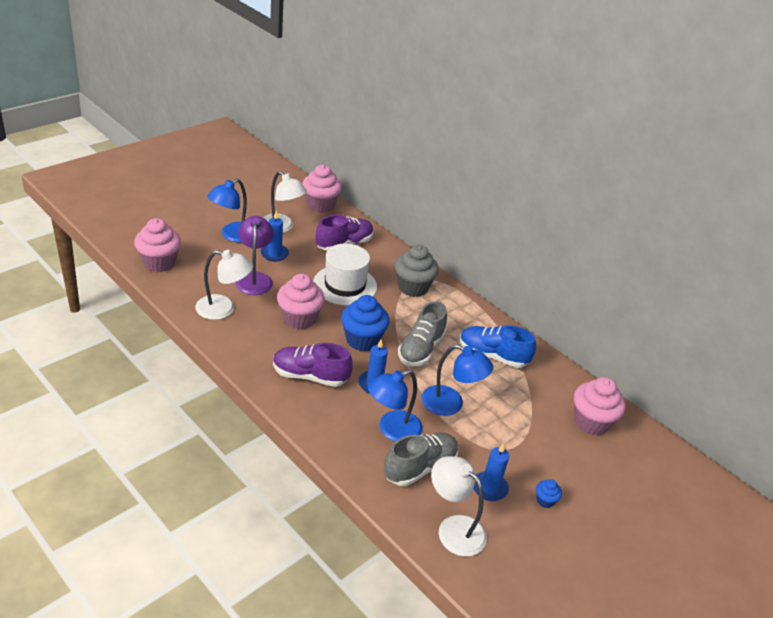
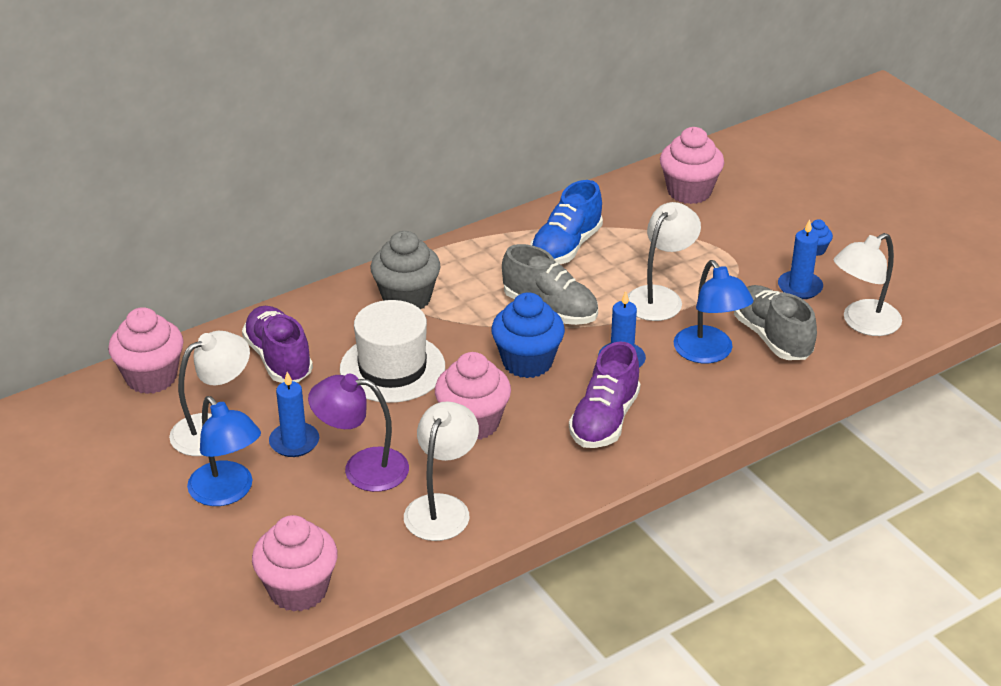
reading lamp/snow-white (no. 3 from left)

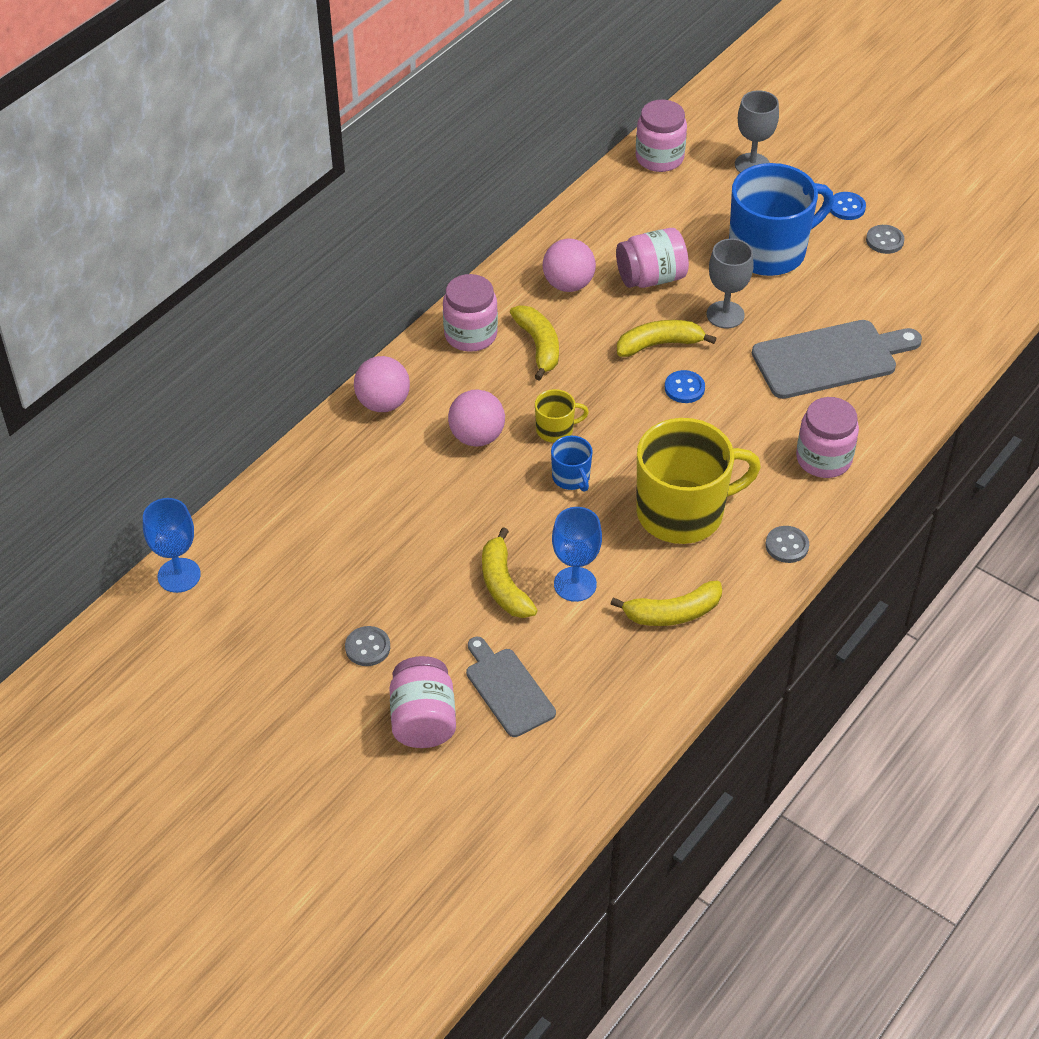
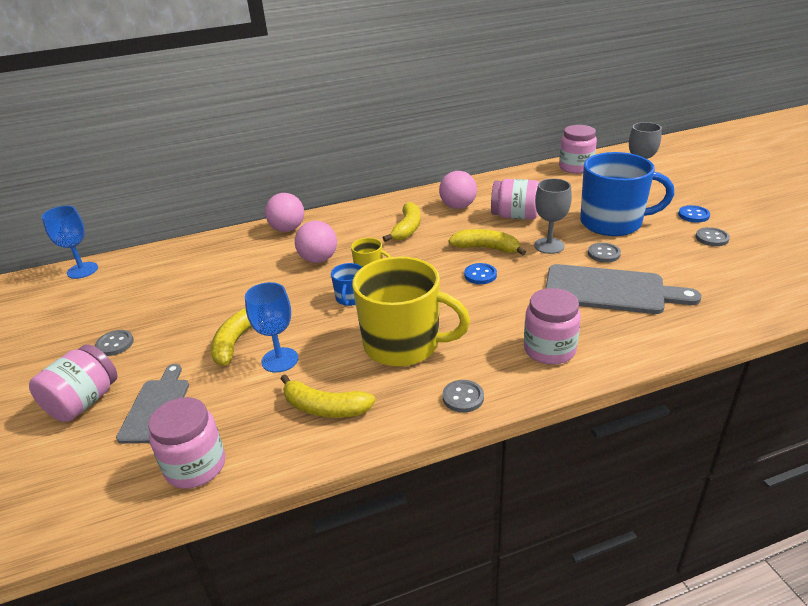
jam jar/rose-pink (no. 2 from left)
shirt button/ash-grey (no. 3 from left)

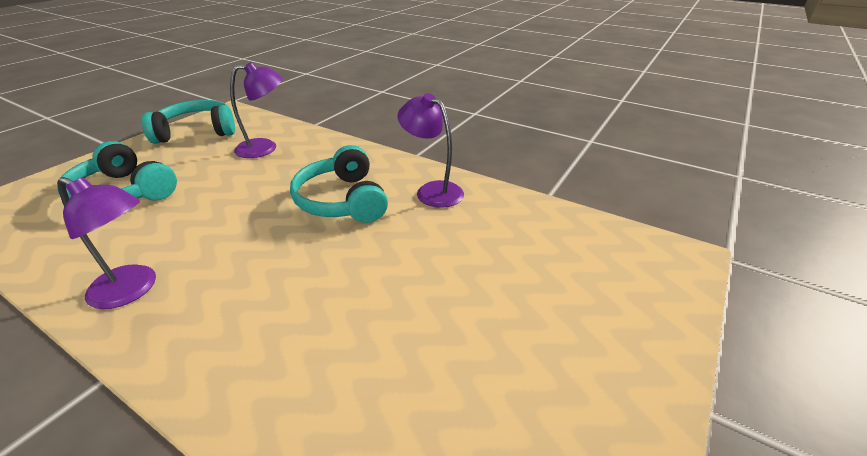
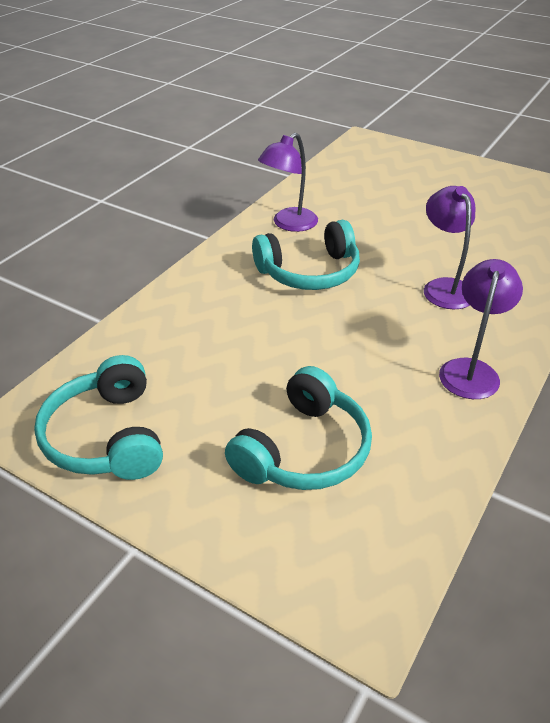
reading lamp/royal purple (no. 2 from left)

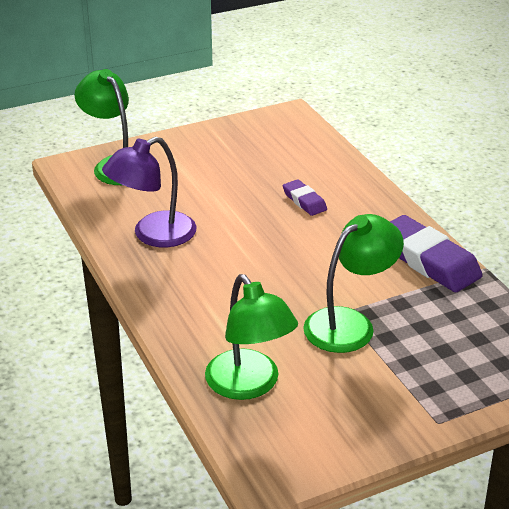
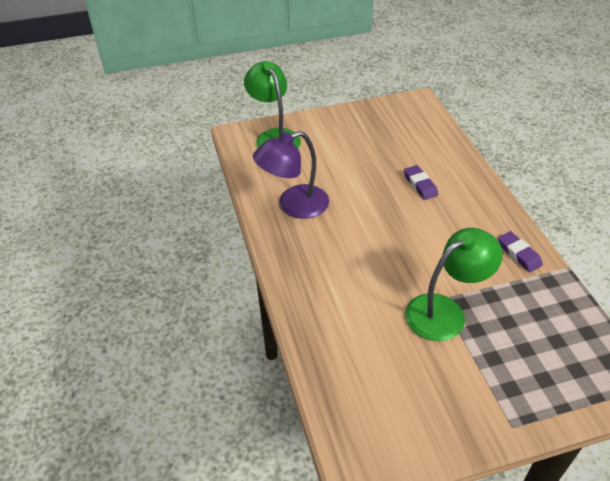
pencil eraser/royal purple (no. 2 from left)
reading lamp/green (no. 2 from left in the first image)

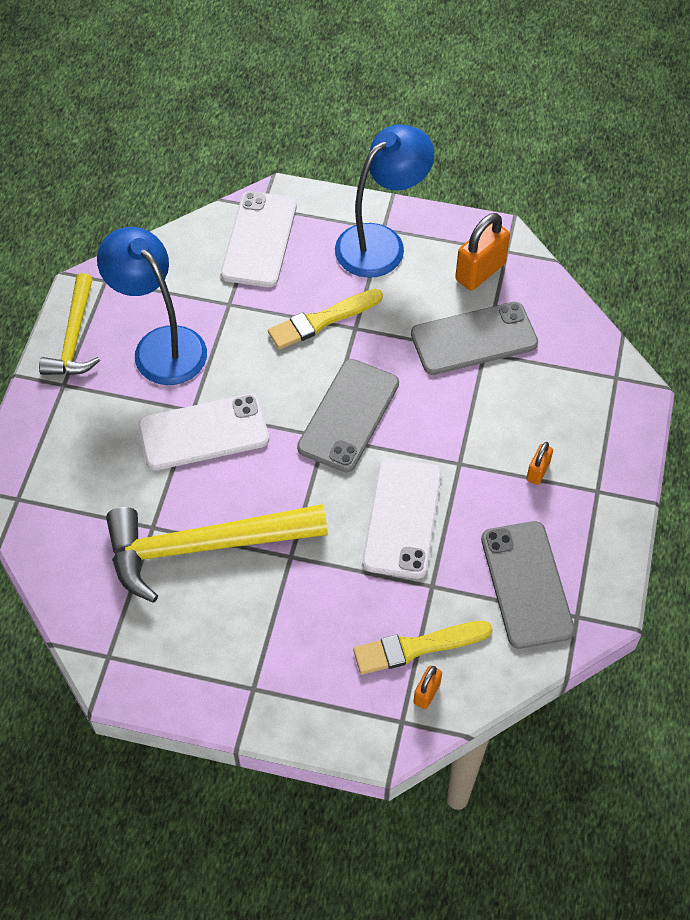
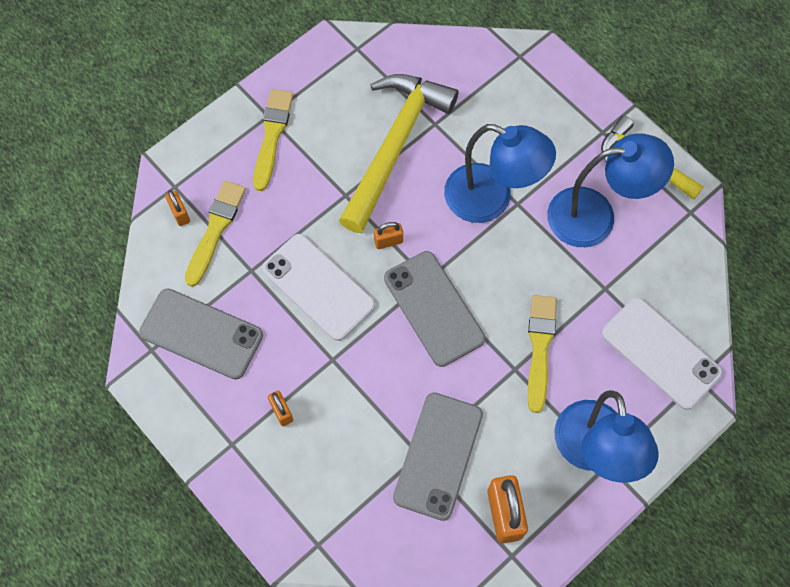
reading lamp/blue (no. 1 from left)
paintbrush/golden (no. 2 from left)
lock/orange-coloured (no. 3 from left)

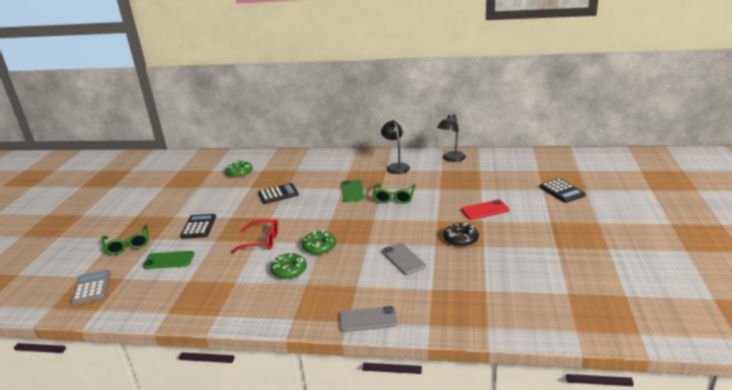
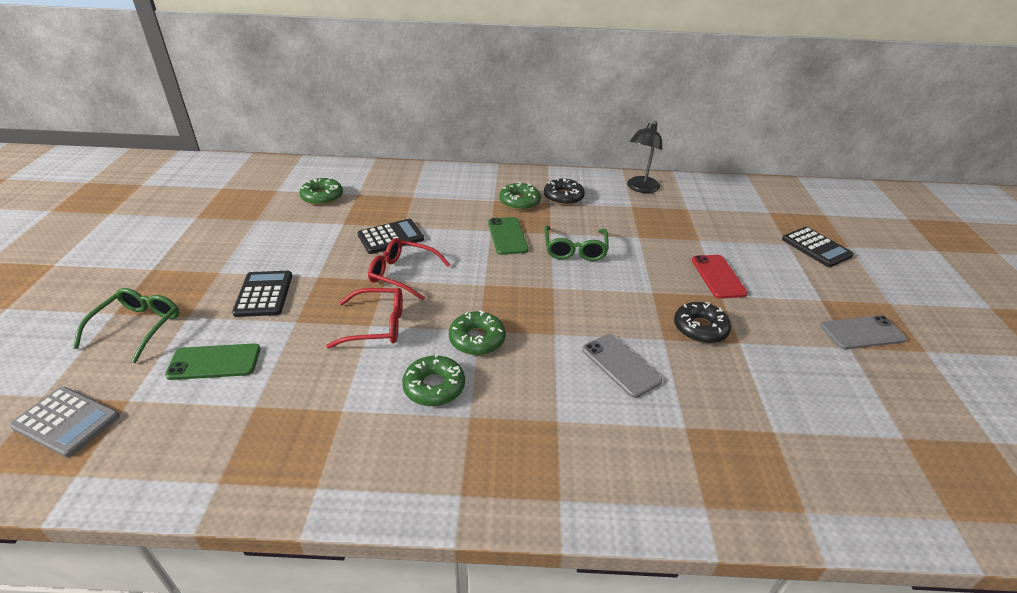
glazed donut/jet-black (no. 1 from left)
smartphone/scarlet
glasses/green (no. 1 from left)
pocket calculator/ash-grey
smartphone/ash-grey (no. 2 from left)
glazed donut/green (no. 4 from left)
glasses/scarlet (no. 2 from left)

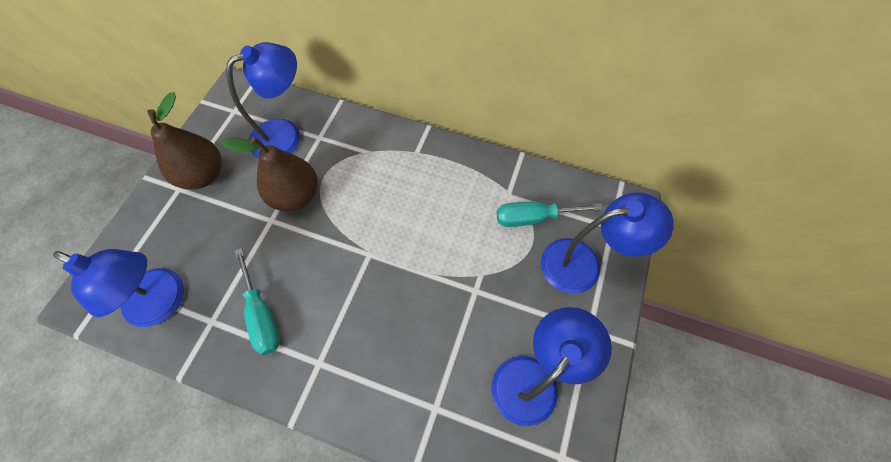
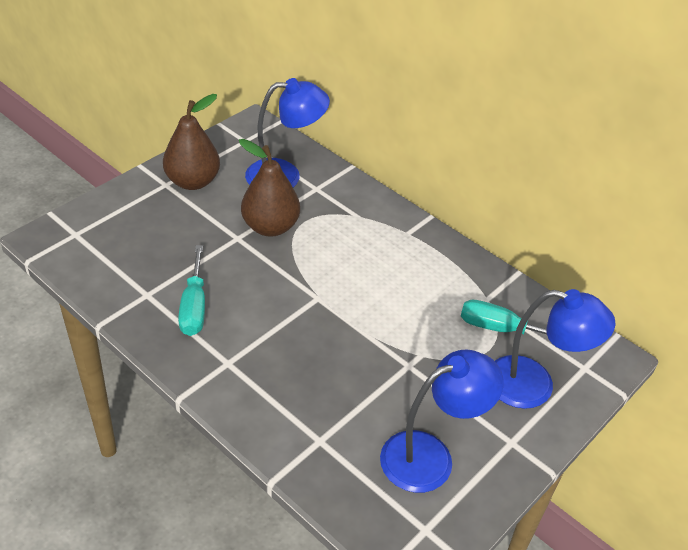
reading lamp/blue (no. 1 from left in the first image)

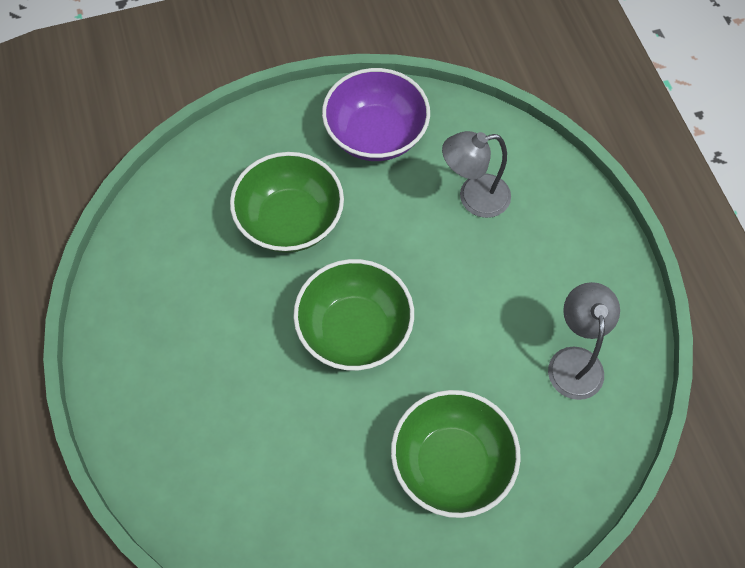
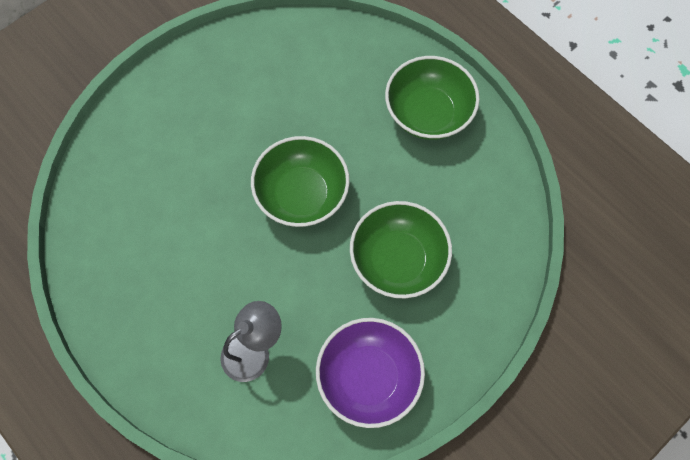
reading lamp/ash-grey (no. 2 from left in the first image)
deep dish/green (no. 3 from left)

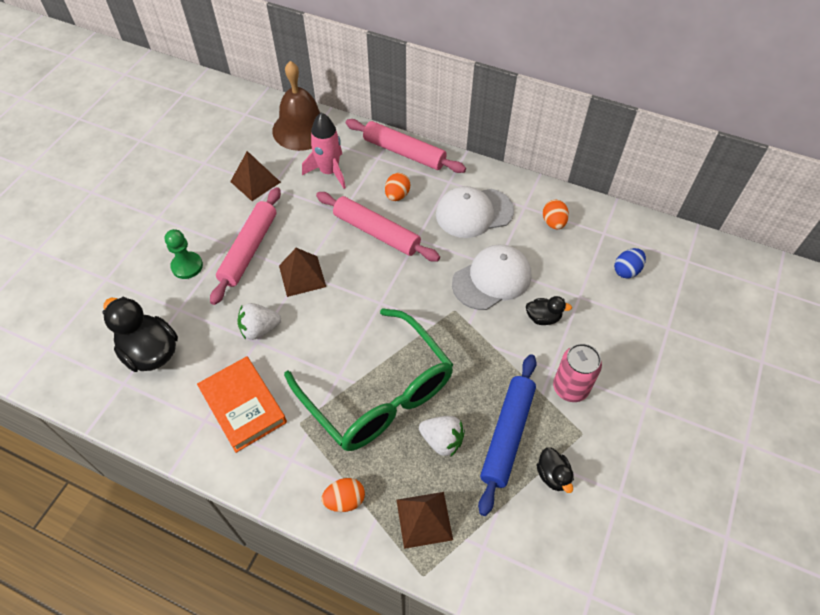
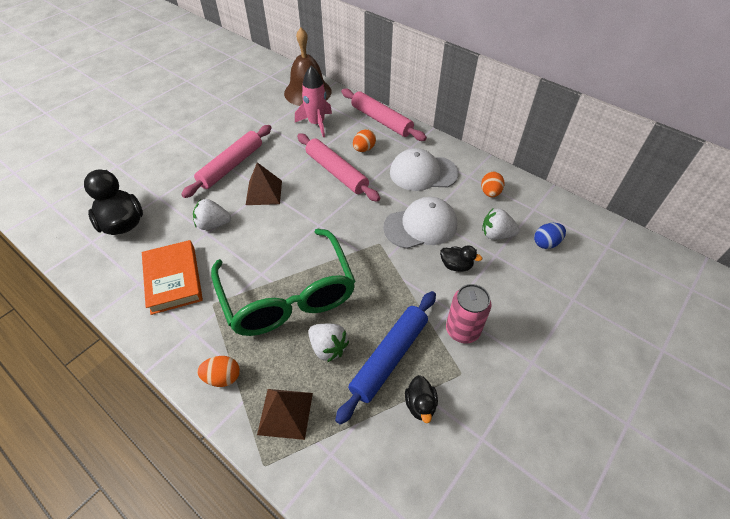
solid pyramid/brown (no. 1 from left in the first image)
game pawn/green
berry/snow-white (no. 3 from left)

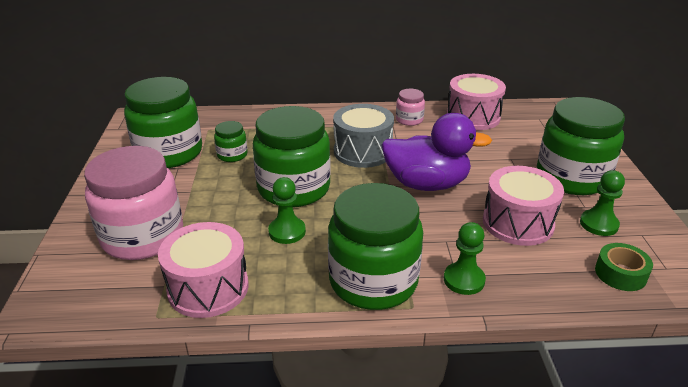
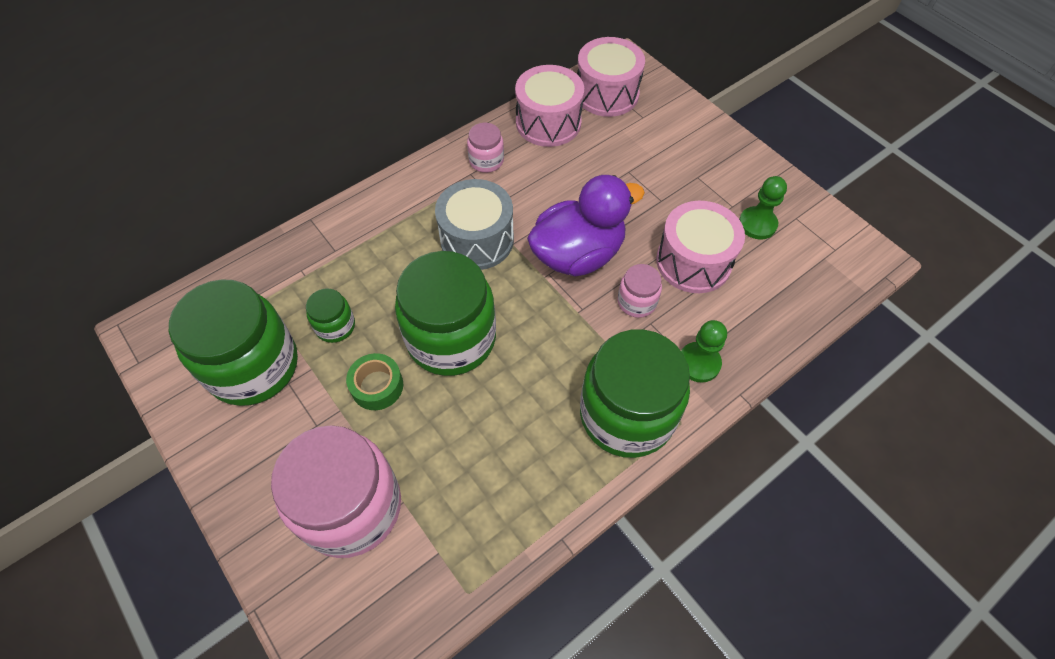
jam jar/green (no. 5 from left in the first image)
game pawn/green (no. 1 from left in the first image)
snare drum/rose-pink (no. 2 from left)
sticky tape/green
jam jar/rose-pink (no. 3 from left)

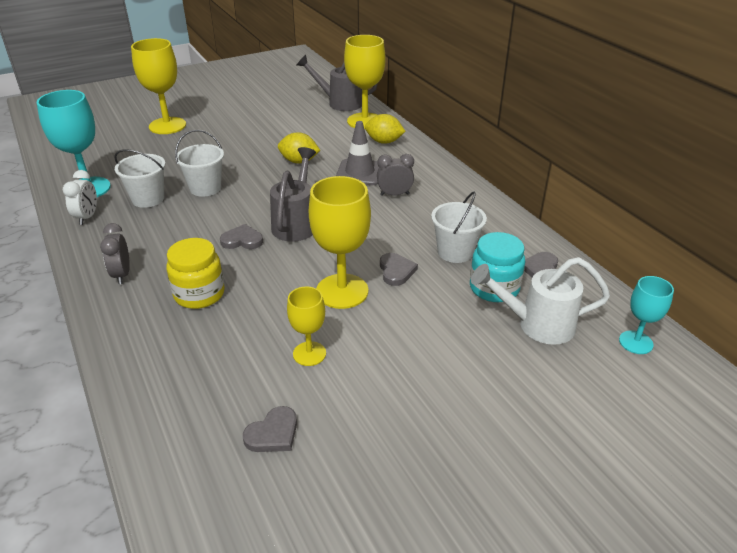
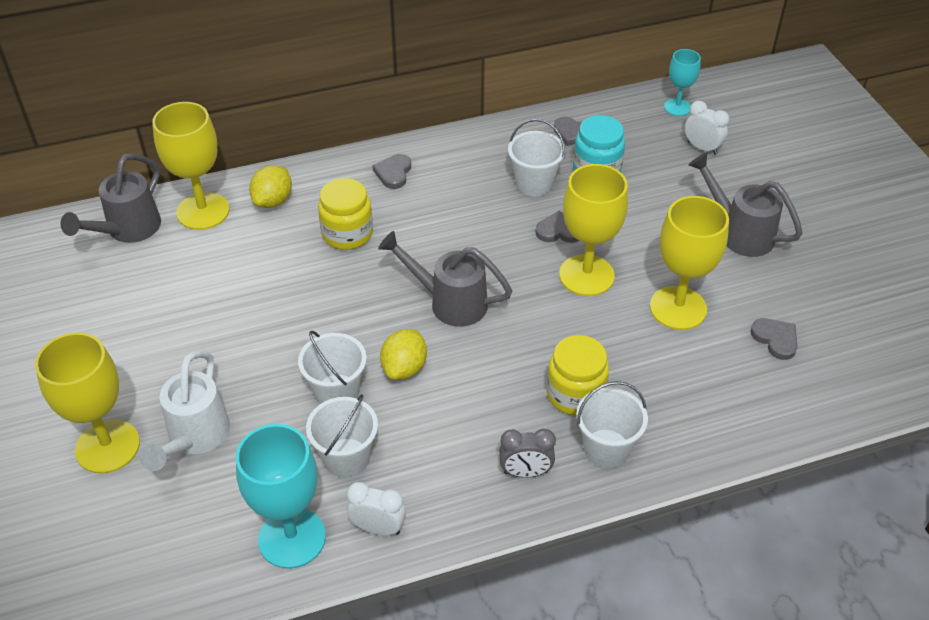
jam jar/golden (no. 1 from left)
toy lemon/golden (no. 2 from left)
bedside clock/ash-grey (no. 2 from left in the first image)
love heart/ash-grey (no. 1 from left)
watering can/snow-white
chalice/golden (no. 4 from left)
bedside clock/snow-white (no. 2 from left)
watering can/ash-grey (no. 3 from left)
bucket/snow-white (no. 4 from left)

